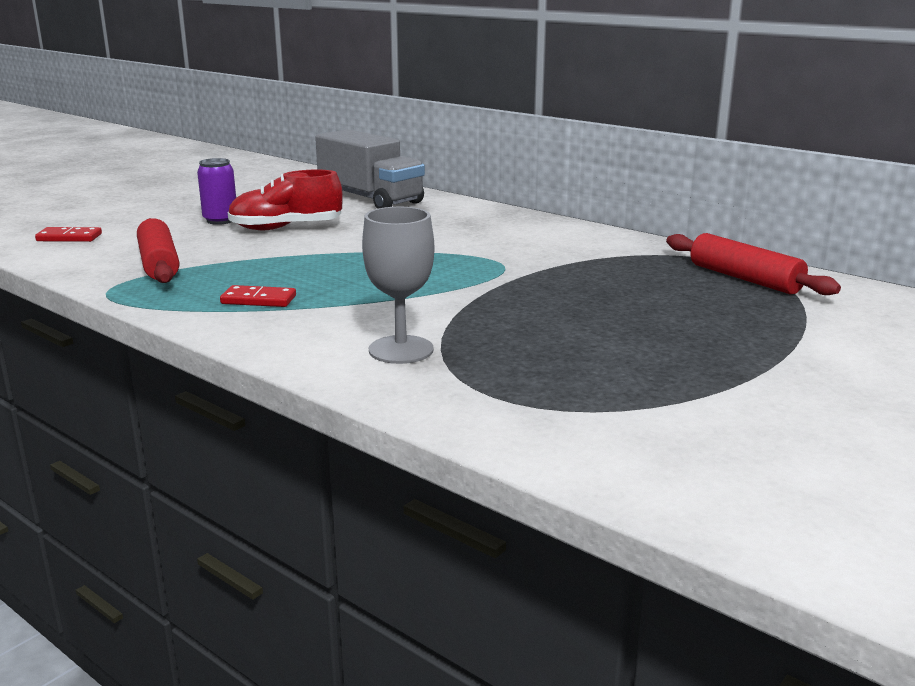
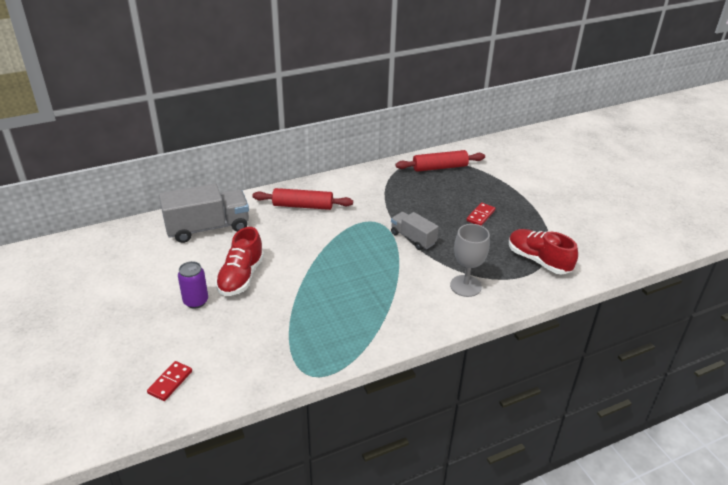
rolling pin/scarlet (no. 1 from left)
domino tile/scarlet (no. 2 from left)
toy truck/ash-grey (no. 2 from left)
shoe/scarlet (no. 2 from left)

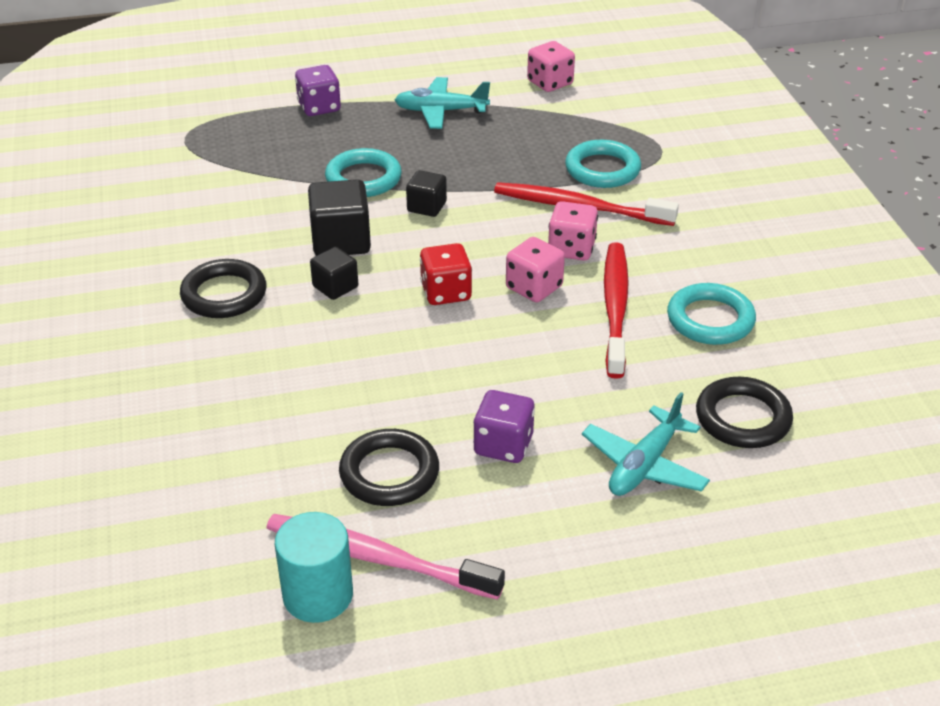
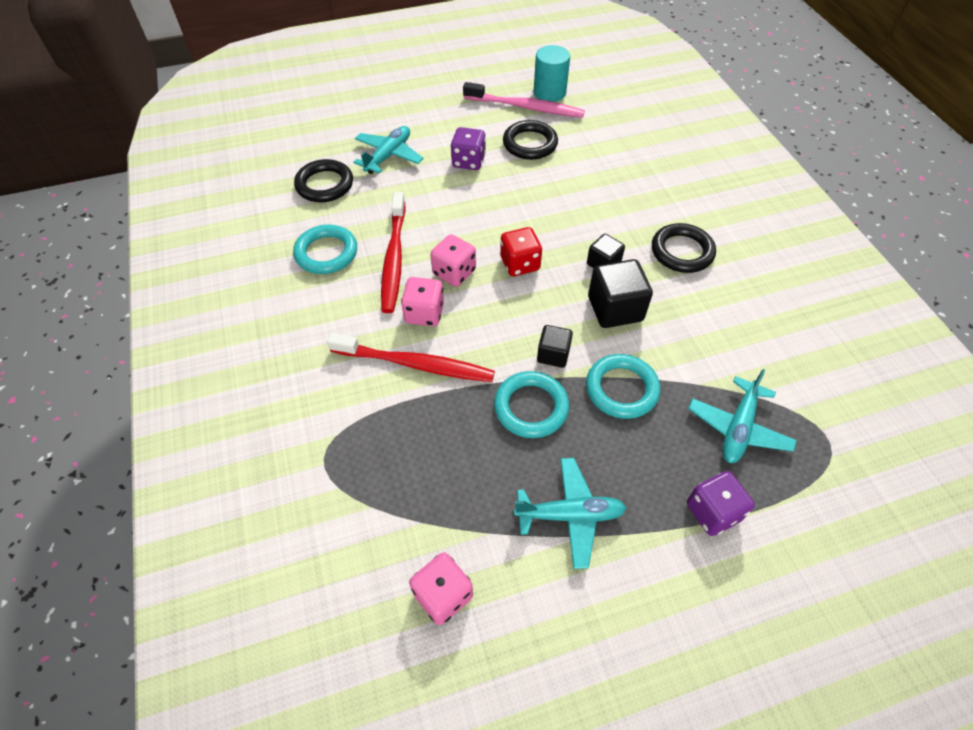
torus/teal (no. 2 from left)
plane/teal (no. 3 from left)

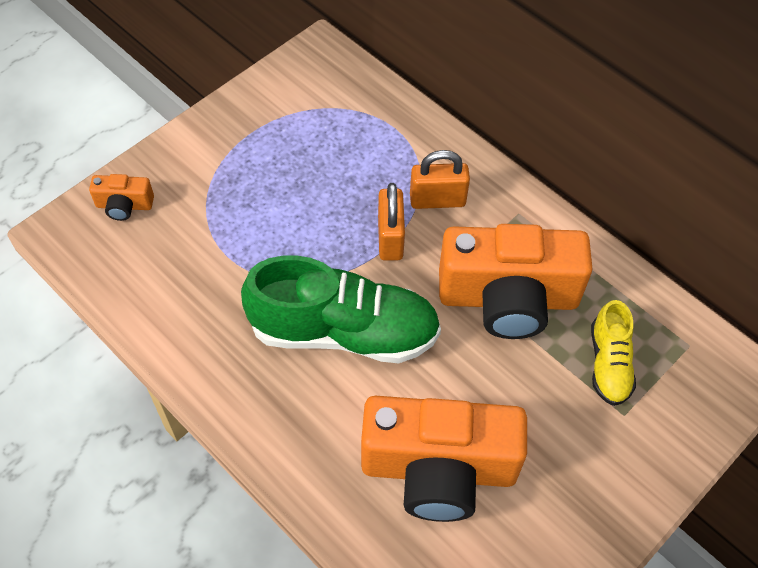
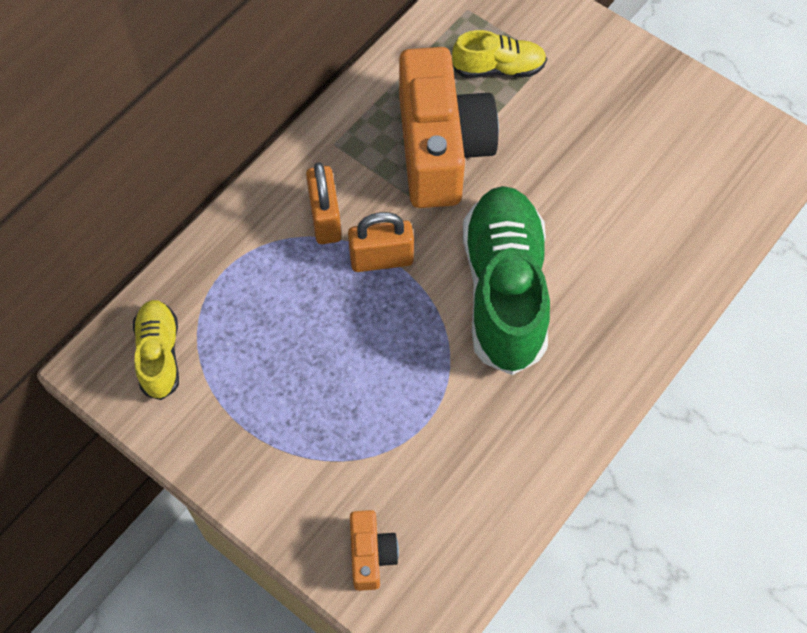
compact camera/orange-coloured (no. 2 from left in the first image)
shoe/golden (no. 1 from left)

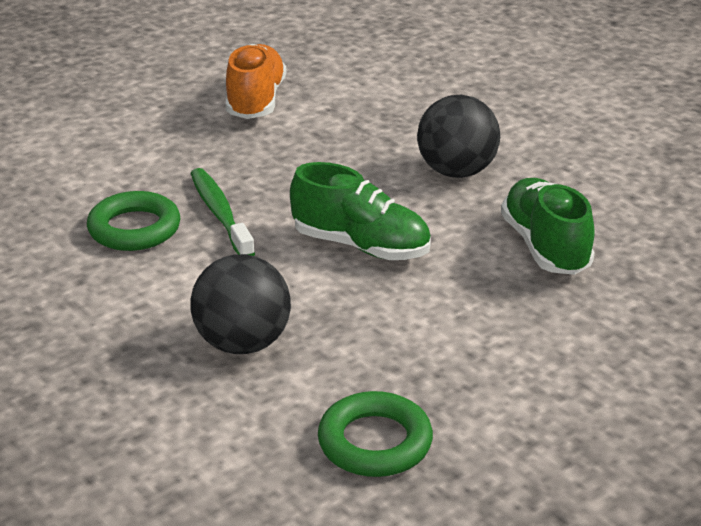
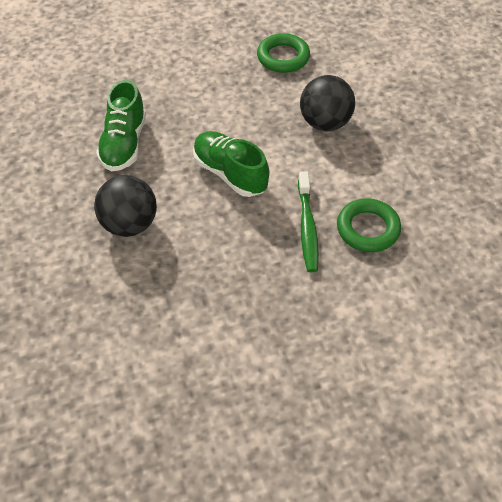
shoe/orange-coloured

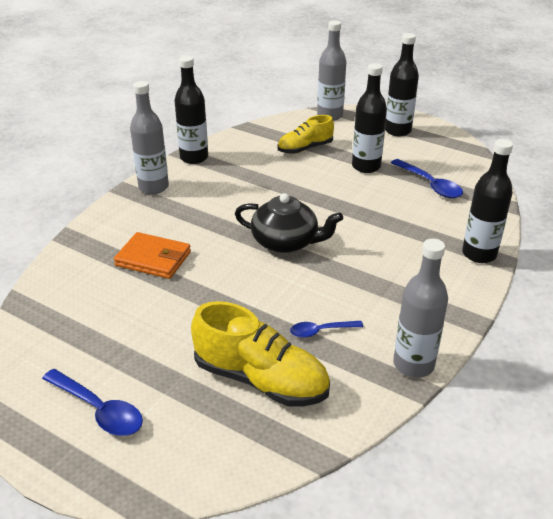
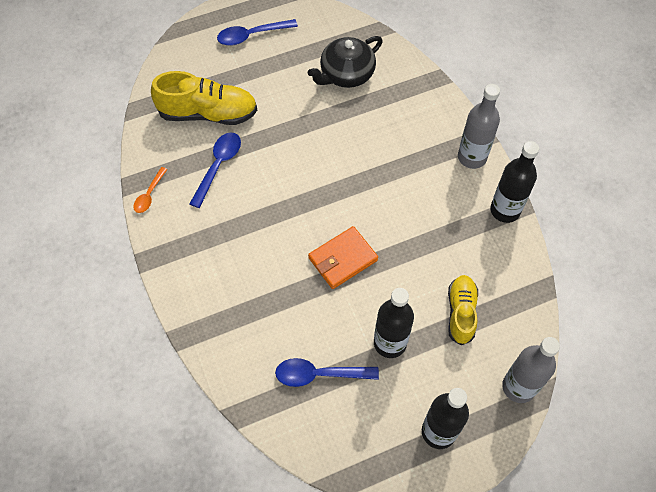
bottle/jet-black (no. 4 from left in the first image)
china teapot/jet-black
card wallet/orange-coloured
tablespoon/orange-coloured
shoe/golden (no. 1 from left)
tablespoon/blue (no. 1 from left)

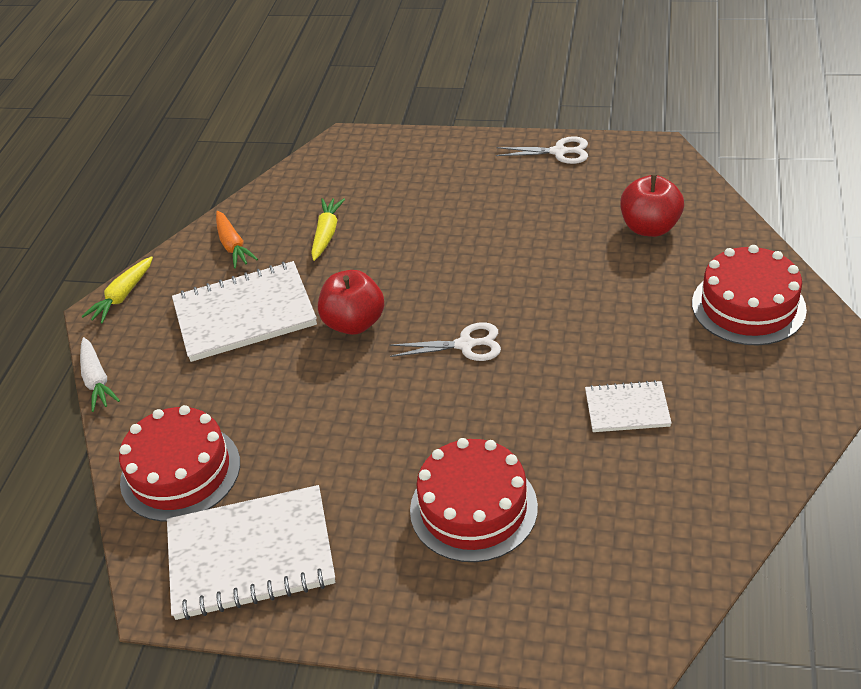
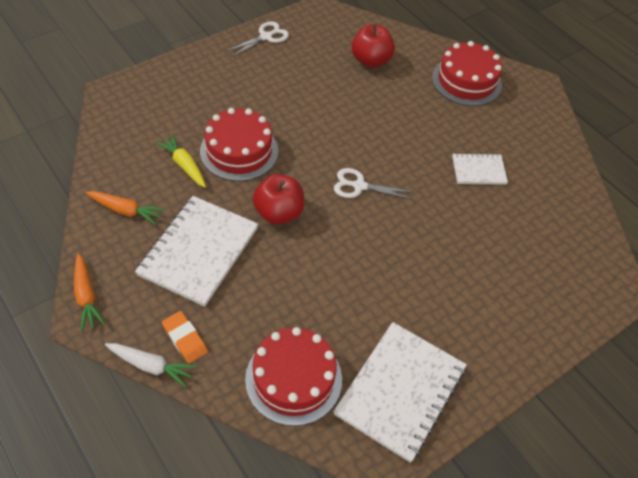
toy carrot/orange-coloured (no. 1 from left)
pair of scissors/snow-white (no. 2 from left)
notebook/snow-white (no. 3 from left)
gateau/scarlet (no. 1 from left)
pencil eraser/orange-coloured

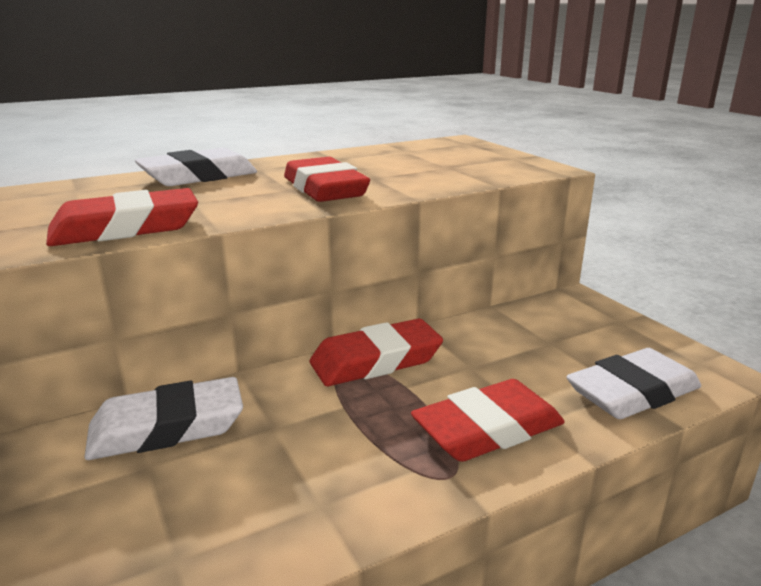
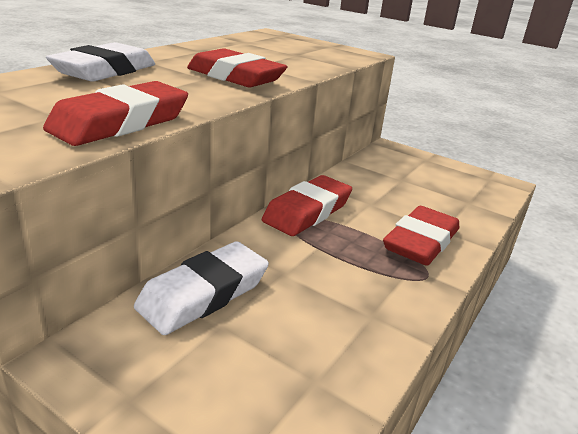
pencil eraser/snow-white (no. 3 from left in the first image)

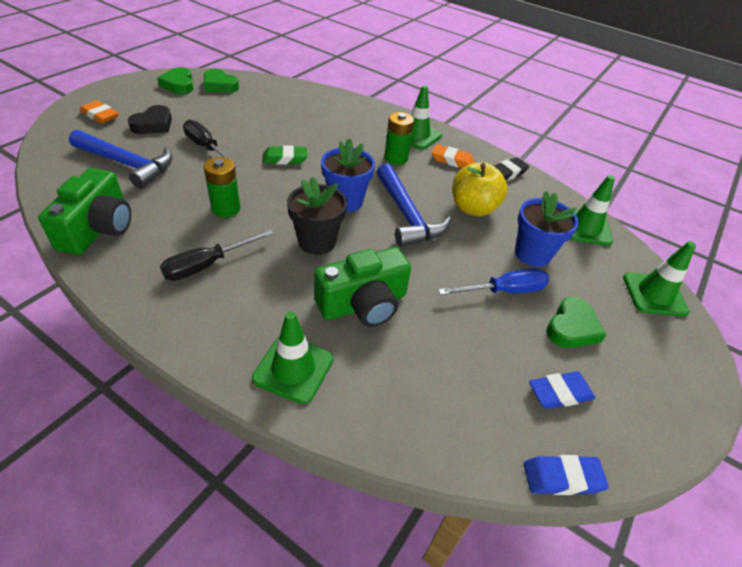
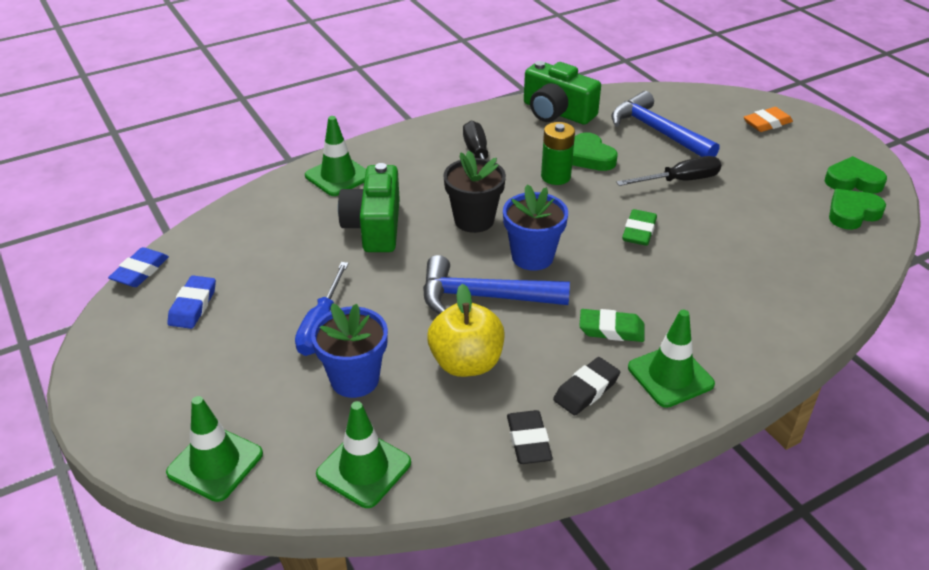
love heart/jet-black
pencil eraser/green (no. 1 from left)
carpenter's hammer/blue (no. 2 from left)
pencil eraser/jet-black (no. 2 from left)
love heart/green (no. 1 from left)

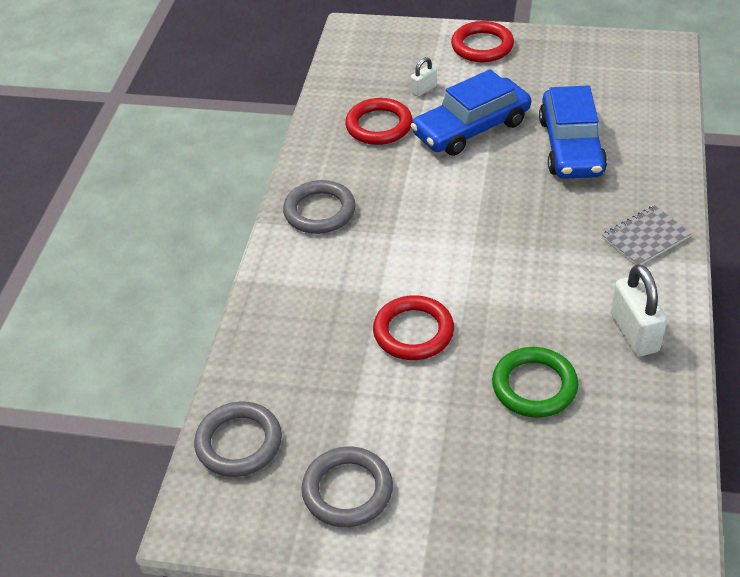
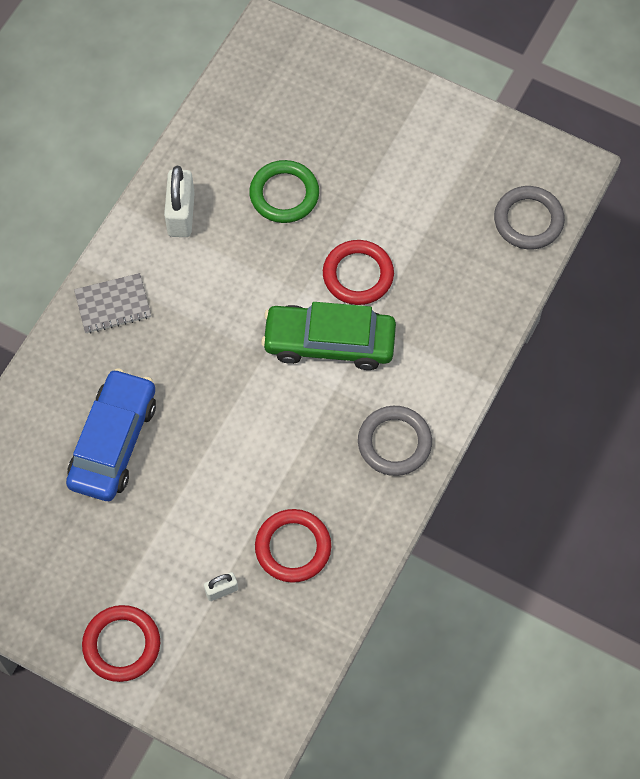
toy car/blue (no. 1 from left in the first image)
torus/ash-grey (no. 3 from left in the first image)
toy car/green

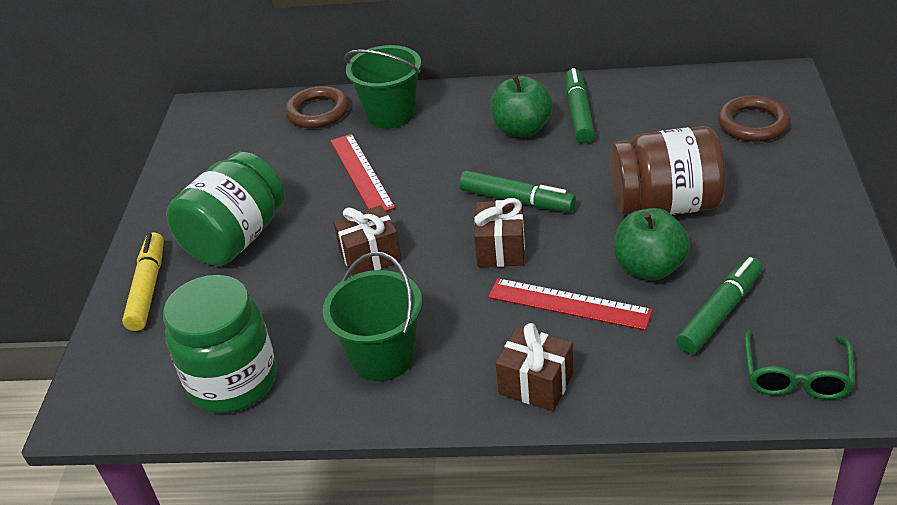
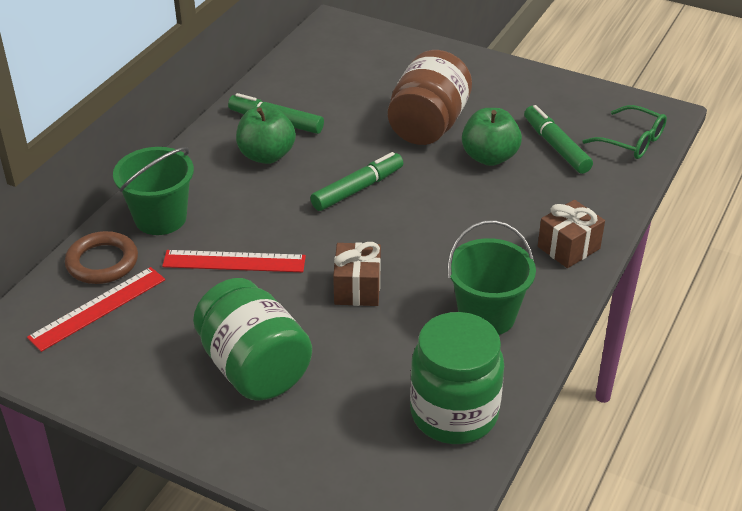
torus/brown (no. 2 from left in the first image)
wrapped gift/brown (no. 2 from left in the first image)
felt pen/golden
measuring stick/scarlet (no. 1 from left)

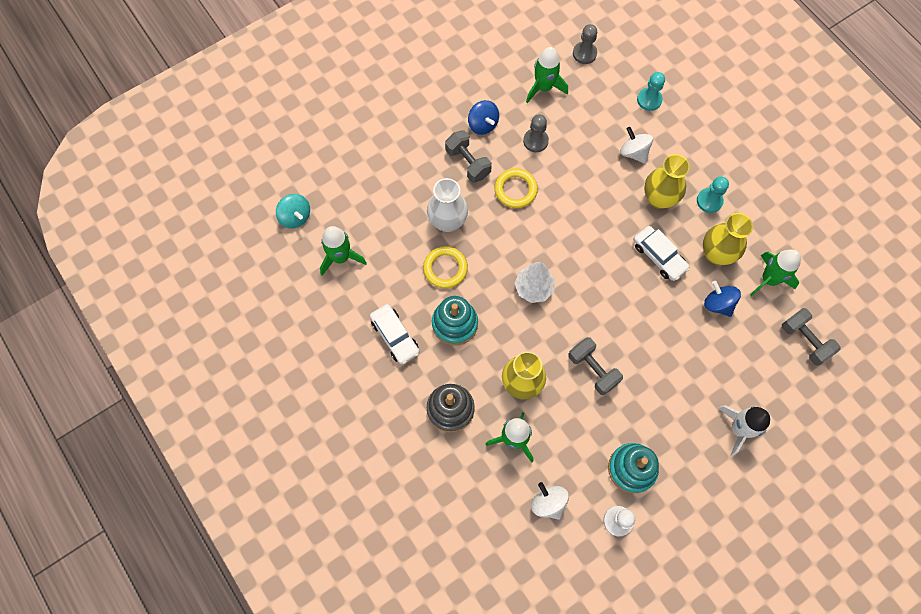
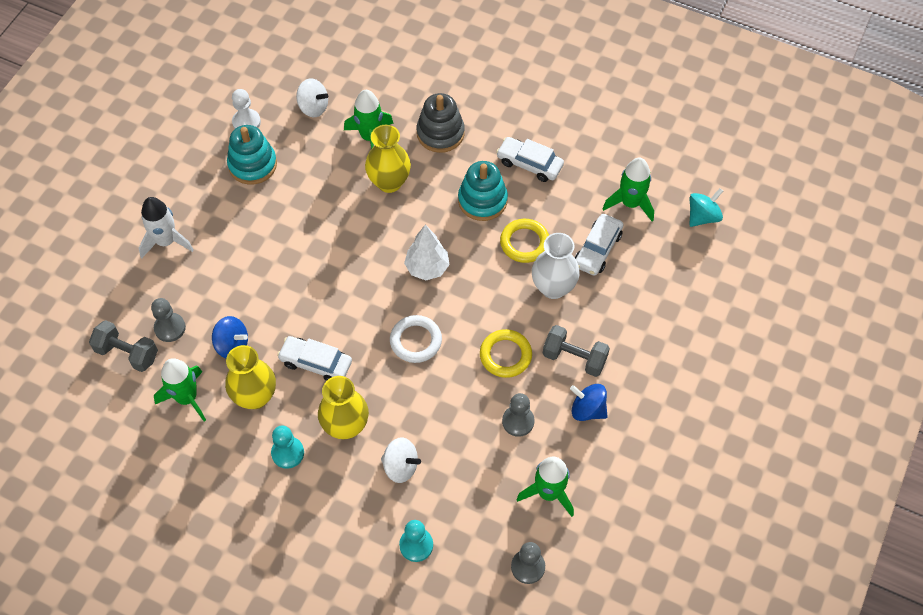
toy top/teal
hand weight/ash-grey (no. 2 from left in the first image)
toy car/snow-white (no. 3 from left)
game pawn/ash-grey (no. 1 from left)
torus/snow-white

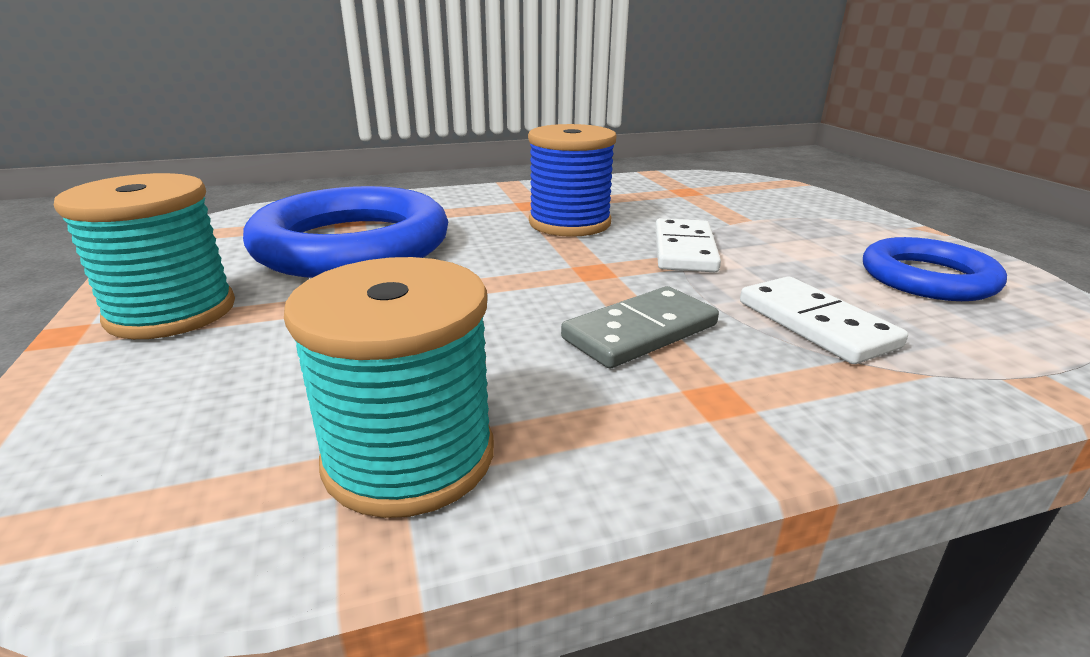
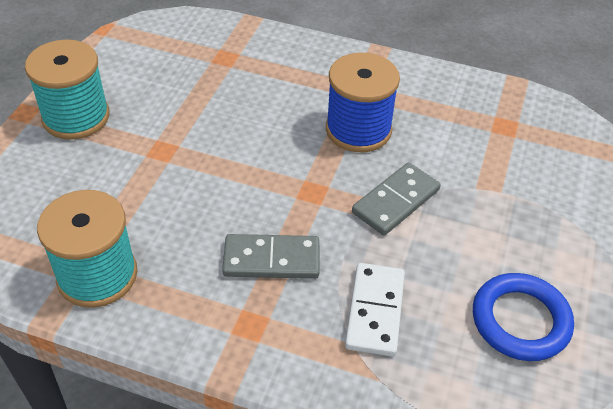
torus/blue (no. 1 from left in the first image)
domino tile/ash-grey (no. 2 from left)

